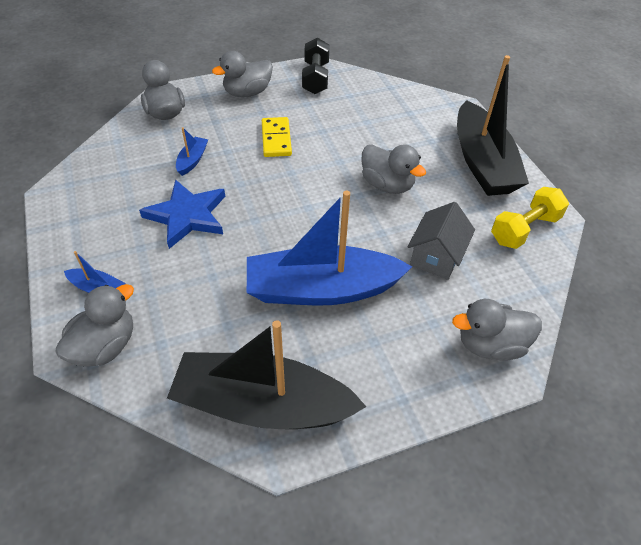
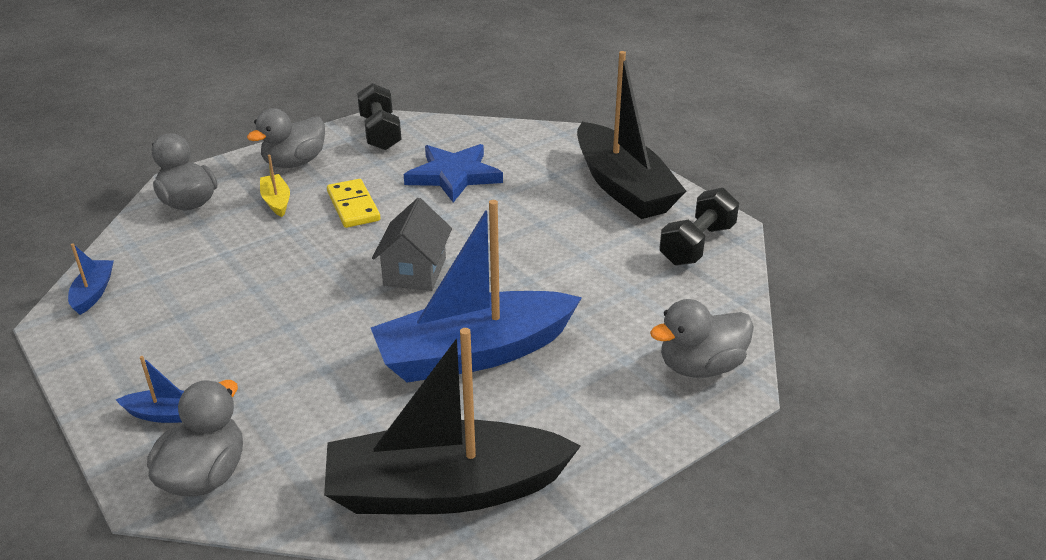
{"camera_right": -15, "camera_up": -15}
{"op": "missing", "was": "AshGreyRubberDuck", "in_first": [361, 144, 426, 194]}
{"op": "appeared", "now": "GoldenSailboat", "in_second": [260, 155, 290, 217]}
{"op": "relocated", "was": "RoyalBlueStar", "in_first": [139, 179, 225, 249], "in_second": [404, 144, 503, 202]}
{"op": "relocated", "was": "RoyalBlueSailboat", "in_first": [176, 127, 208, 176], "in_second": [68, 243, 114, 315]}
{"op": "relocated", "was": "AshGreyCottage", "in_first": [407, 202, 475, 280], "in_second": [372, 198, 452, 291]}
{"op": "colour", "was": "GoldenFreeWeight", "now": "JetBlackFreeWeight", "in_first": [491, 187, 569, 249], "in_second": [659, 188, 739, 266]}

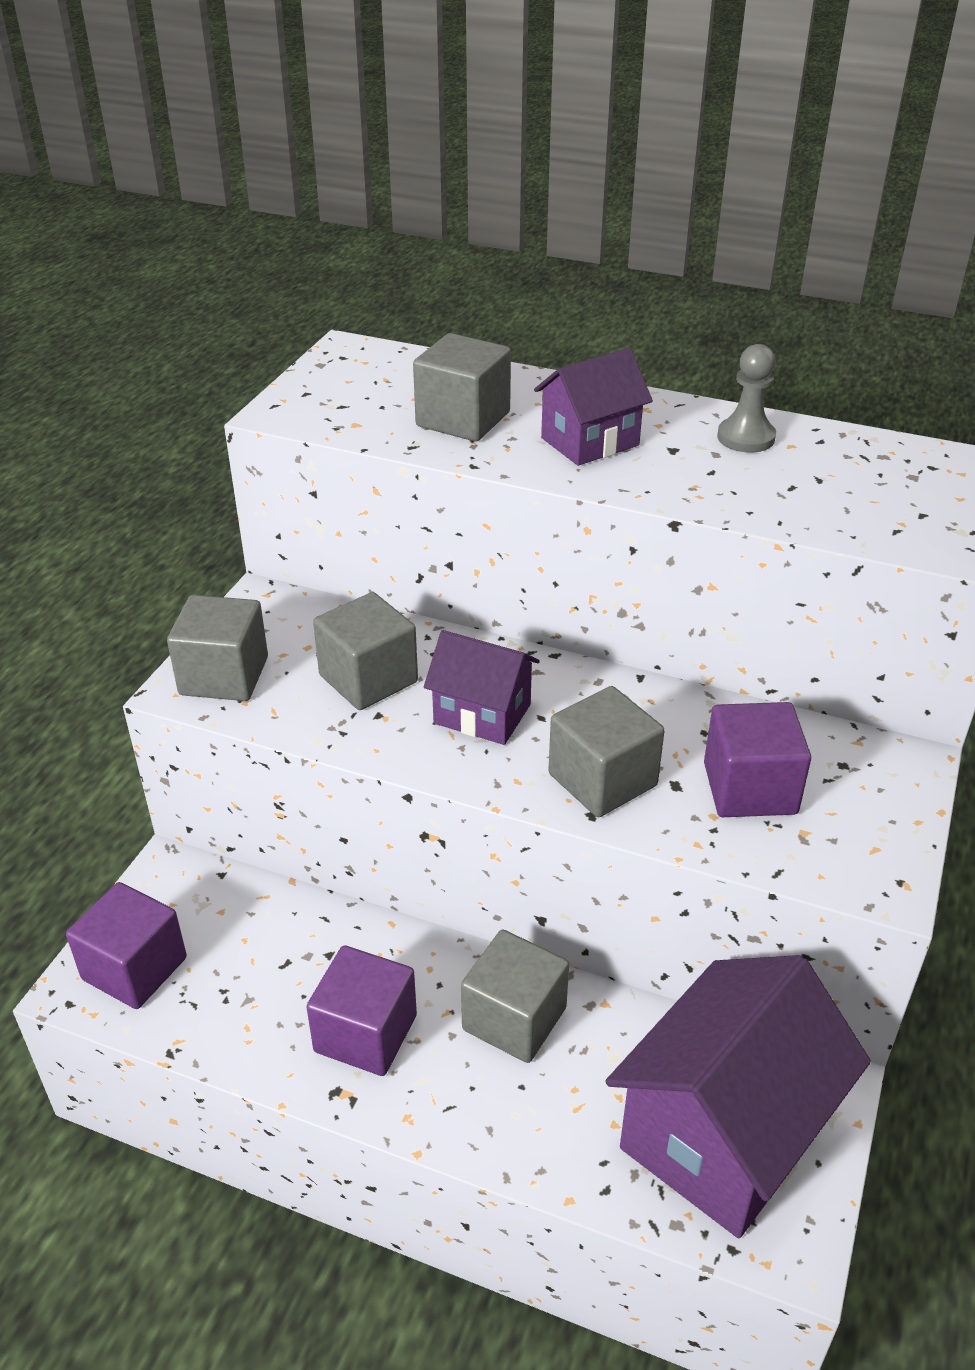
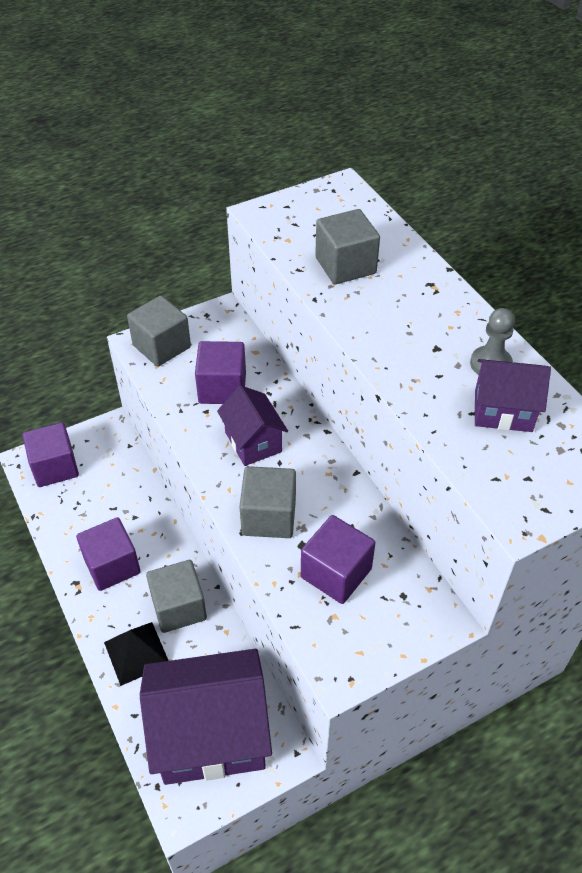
{"camera_right": 40, "camera_up": 10}
{"op": "appeared", "now": "JetBlackPyramidShape", "in_second": [104, 622, 169, 686]}
{"op": "relocated", "was": "PurpleCottage", "in_first": [534, 348, 653, 466], "in_second": [475, 359, 551, 432]}
{"op": "colour", "was": "AshGreyCube", "now": "PurpleCube", "in_first": [313, 592, 418, 710], "in_second": [195, 341, 246, 404]}

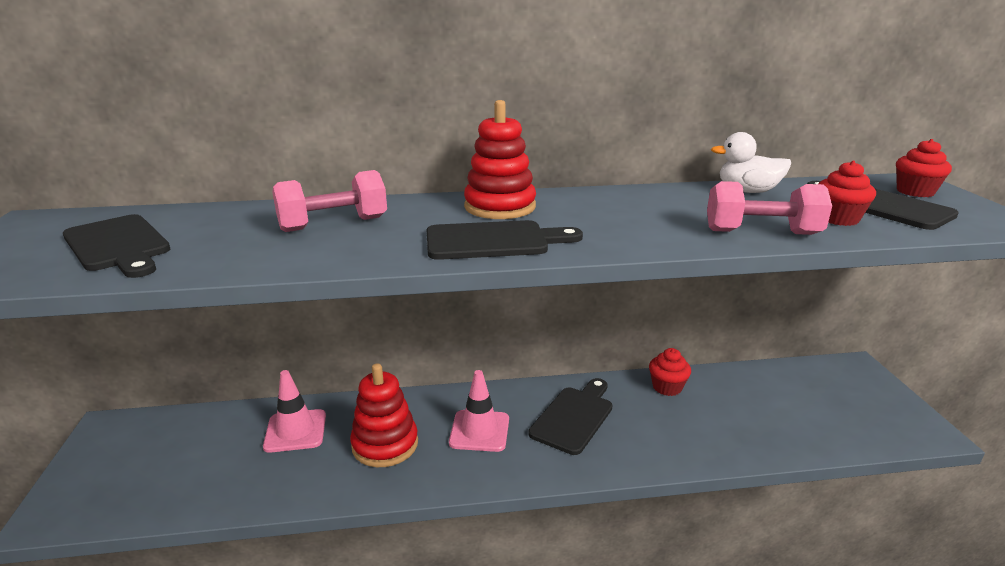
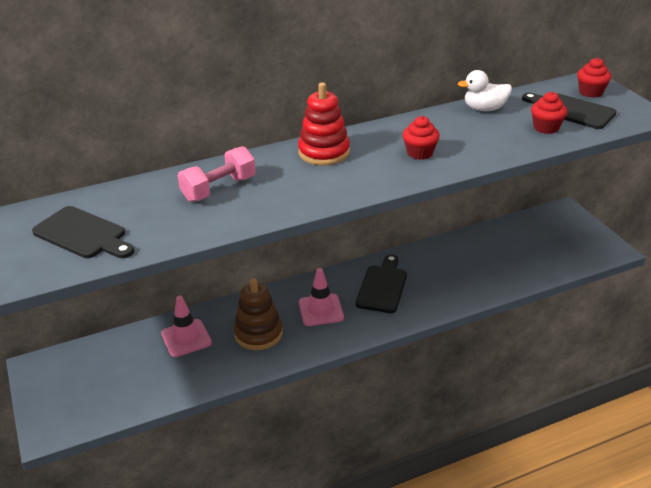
{"camera_right": -15, "camera_up": 10}
{"op": "missing", "was": "JetBlackCuttingBoard", "in_first": [427, 220, 583, 260]}
{"op": "missing", "was": "RosePinkFreeWeight", "in_first": [707, 181, 832, 235]}
{"op": "relocated", "was": "RedMuffin", "in_first": [649, 348, 691, 396], "in_second": [403, 116, 440, 160]}
{"op": "colour", "was": "RedRingStacker", "now": "BrownRingStacker", "in_first": [350, 363, 418, 467], "in_second": [234, 278, 283, 350]}

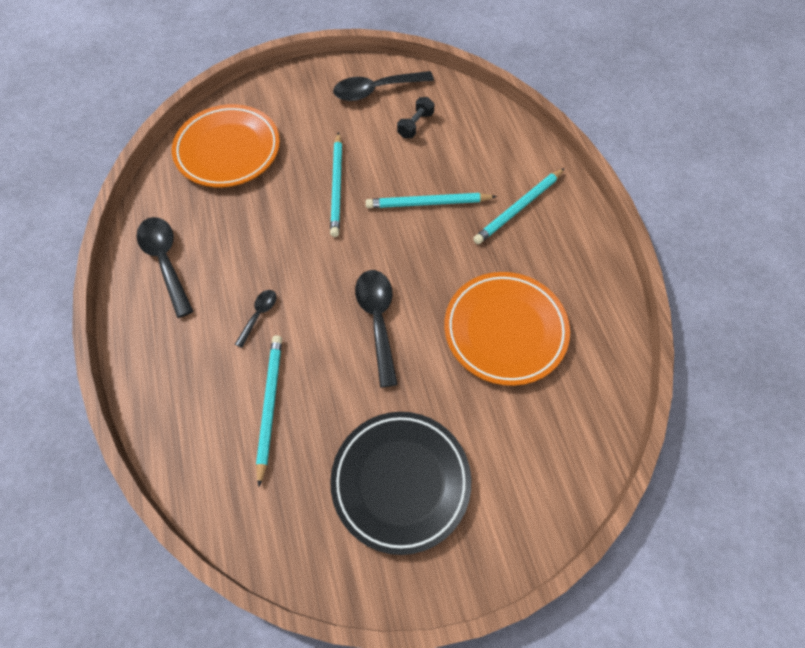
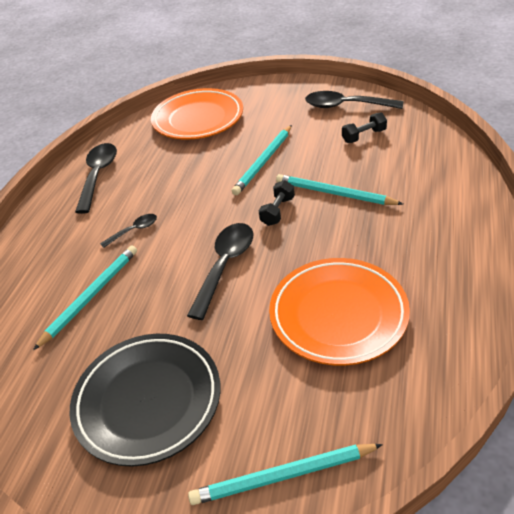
{"camera_right": 35, "camera_up": -20}
{"op": "appeared", "now": "JetBlackFreeWeight", "in_second": [259, 180, 295, 226]}
{"op": "relocated", "was": "TealLeadPencil", "in_first": [473, 168, 565, 244], "in_second": [188, 444, 383, 505]}

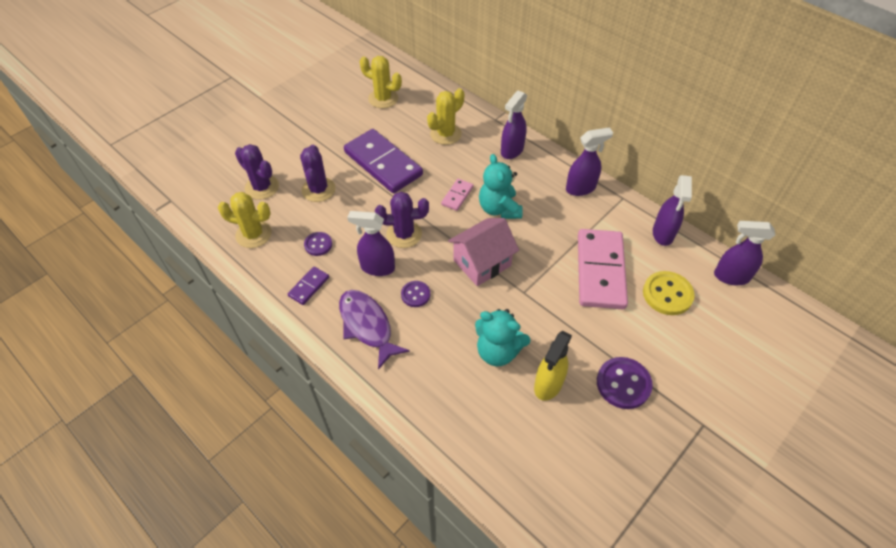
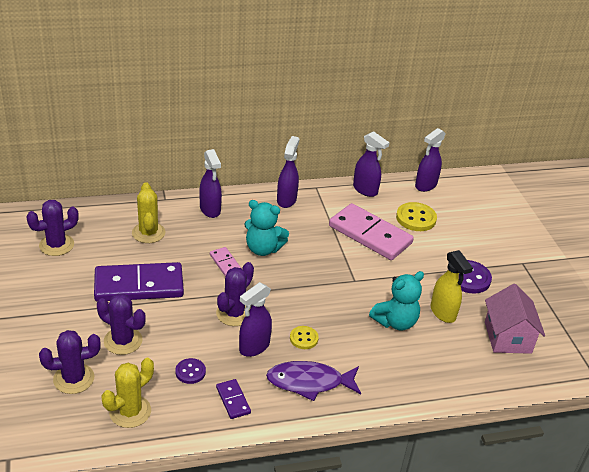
{"camera_right": -60, "camera_up": -15}
{"op": "relocated", "was": "RosePinkCottage", "in_first": [448, 218, 519, 286], "in_second": [485, 284, 545, 354]}
{"op": "colour", "was": "GoldenSaguaroCactus", "now": "PurpleSaguaroCactus", "in_first": [360, 56, 402, 108], "in_second": [26, 200, 79, 256]}
{"op": "colour", "was": "PurpleButton", "now": "GoldenButton", "in_first": [401, 281, 430, 307], "in_second": [290, 326, 319, 349]}

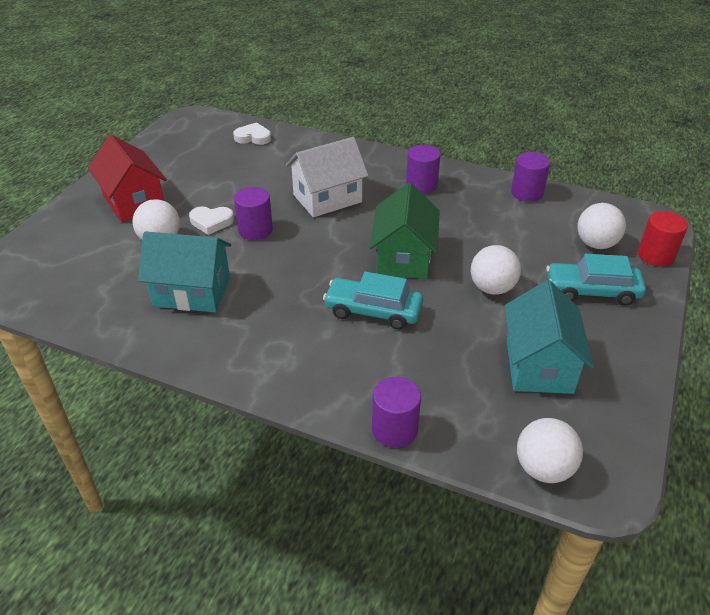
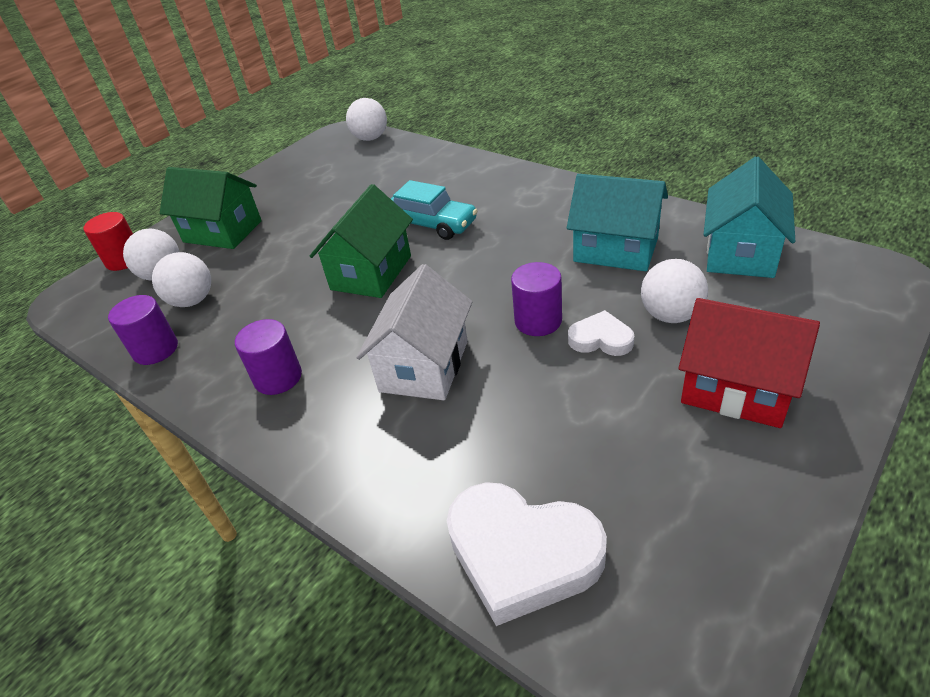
{"camera_right": -160, "camera_up": 0}
{"op": "missing", "was": "PurpleCylinder", "in_first": [372, 377, 421, 448]}
{"op": "relocated", "was": "SnowWhiteBall", "in_first": [471, 245, 521, 295], "in_second": [152, 252, 211, 307]}
{"op": "relocated", "was": "TealCottage", "in_first": [504, 280, 594, 394], "in_second": [703, 157, 795, 278]}
{"op": "exchanged", "was": "TealCar", "now": "LeafGreenCottage", "in_first": [546, 254, 646, 306], "in_second": [160, 167, 262, 249]}
{"op": "spun", "was": "RedCottage", "in_first": [88, 135, 167, 223], "in_second": [679, 298, 820, 428], "clockwise": -45}
{"op": "spun", "was": "SnowWhiteCottage", "in_first": [286, 137, 368, 217], "in_second": [356, 264, 472, 400], "clockwise": -60}
{"op": "size", "was": "SnowWhiteHeart", "in_first": [233, 122, 271, 145], "in_second": [446, 482, 607, 626], "ratio": 1.89}

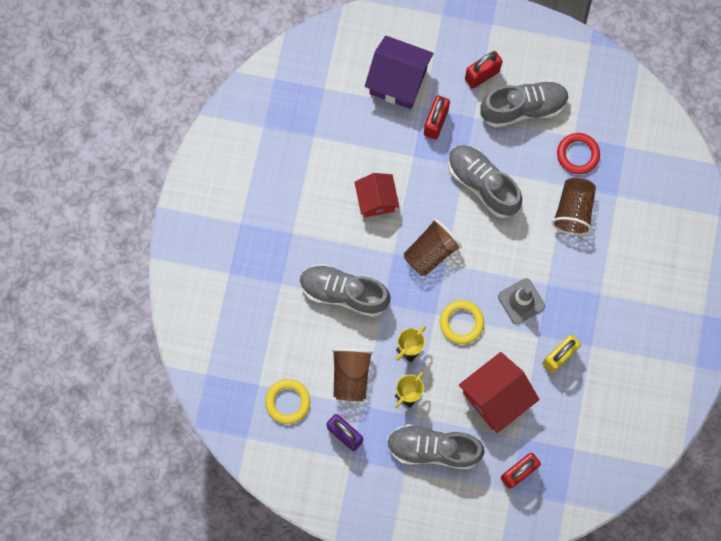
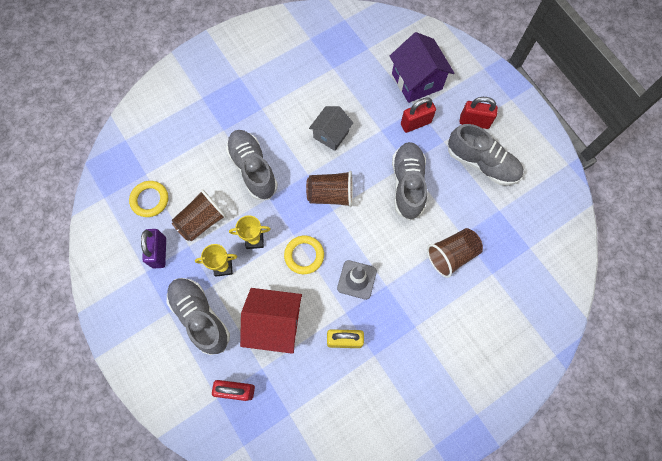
{"camera_right": 45, "camera_up": -5}
{"op": "missing", "was": "RedHoop", "in_first": [557, 133, 600, 174]}
{"op": "colour", "was": "RedCottage", "now": "AshGreyCottage", "in_first": [354, 173, 399, 217], "in_second": [309, 106, 353, 151]}

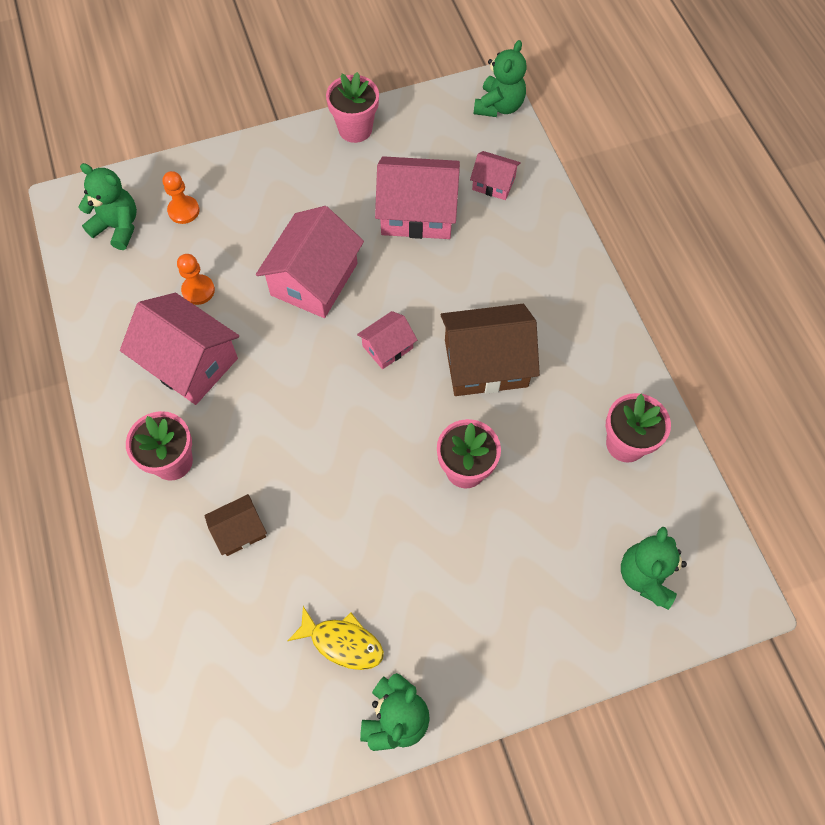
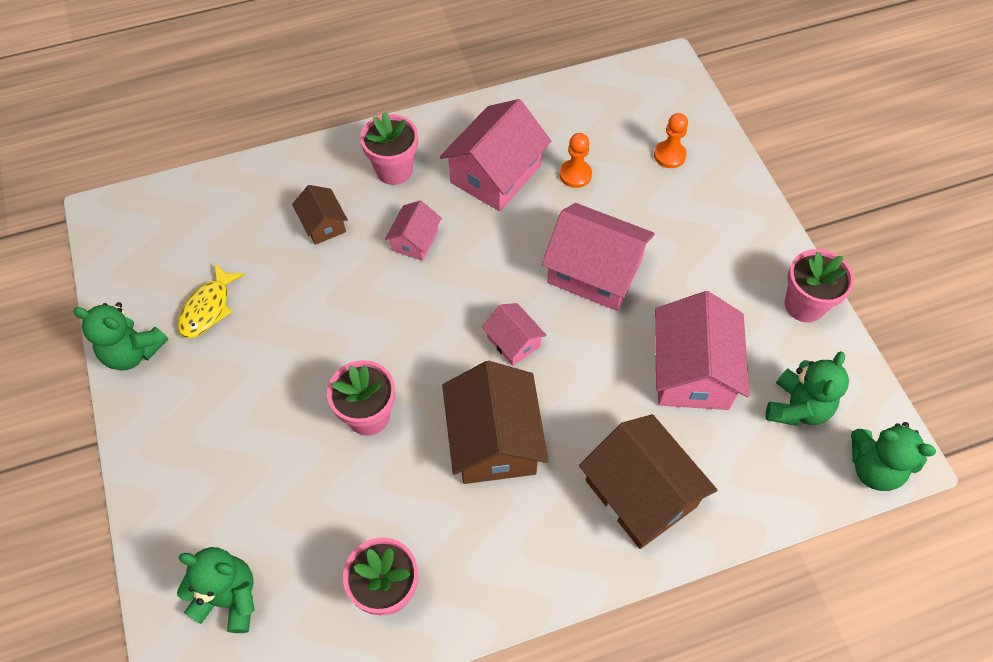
{"camera_right": 90, "camera_up": -5}
{"op": "appeared", "now": "BrownCottage", "in_second": [579, 414, 717, 549]}
{"op": "relocated", "was": "LeafGreenStuffedBear", "in_first": [78, 163, 137, 250], "in_second": [766, 351, 849, 426]}
{"op": "relocated", "was": "RosePinkCottage", "in_first": [470, 151, 521, 200], "in_second": [385, 200, 442, 261]}

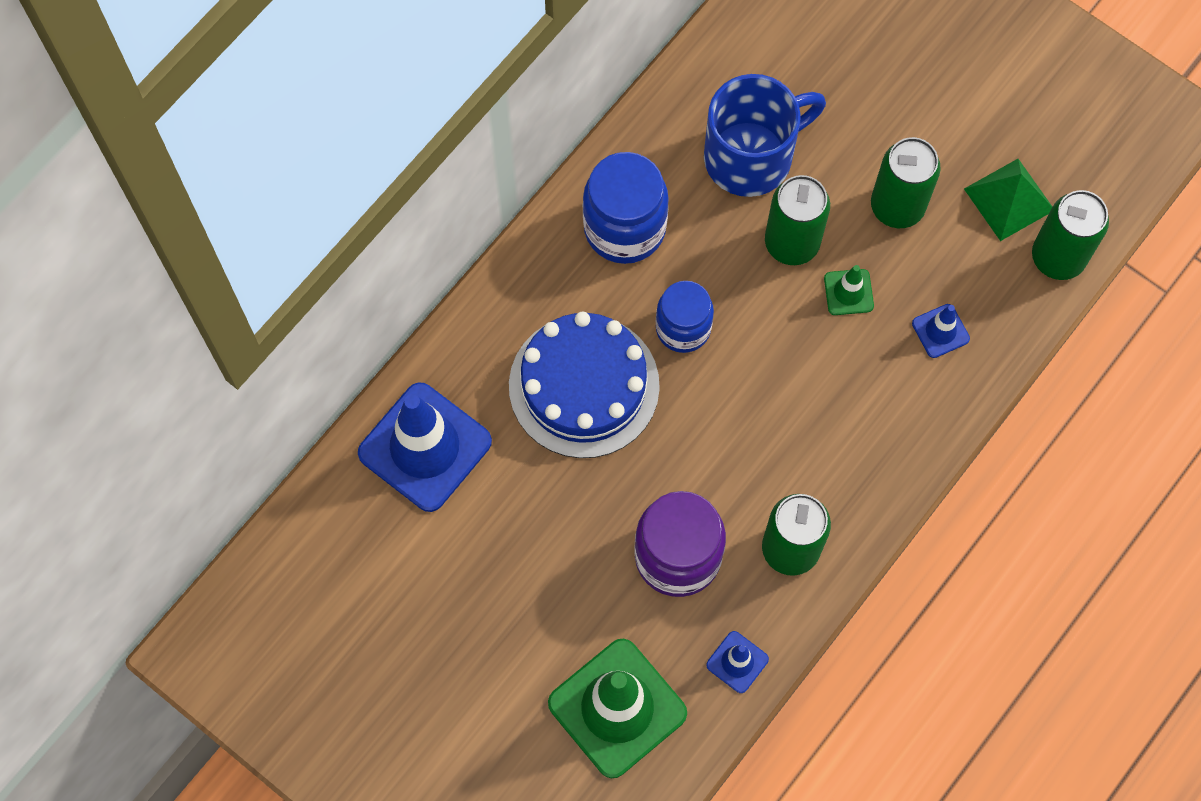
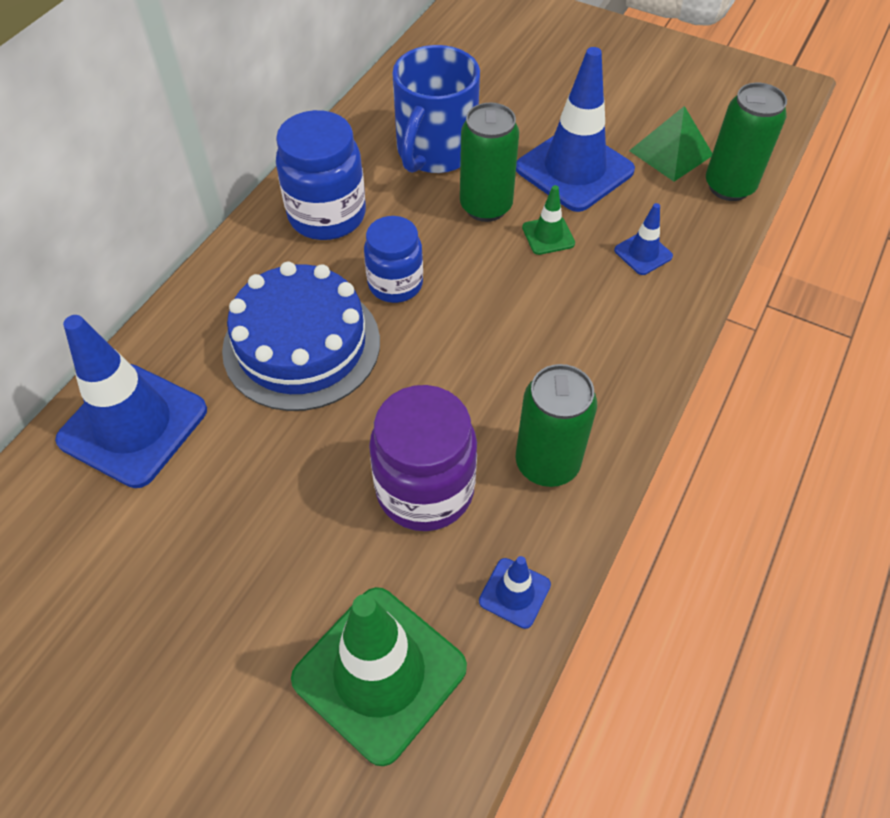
{"camera_right": -10, "camera_up": -15}
{"op": "exchanged", "was": "LeafGreenTin", "now": "RoyalBlueSafetyCone", "in_first": [871, 137, 941, 228], "in_second": [516, 47, 635, 212]}
{"op": "spun", "was": "RoyalBlueMug", "in_first": [704, 74, 826, 197], "in_second": [392, 45, 480, 173], "clockwise": 150}

